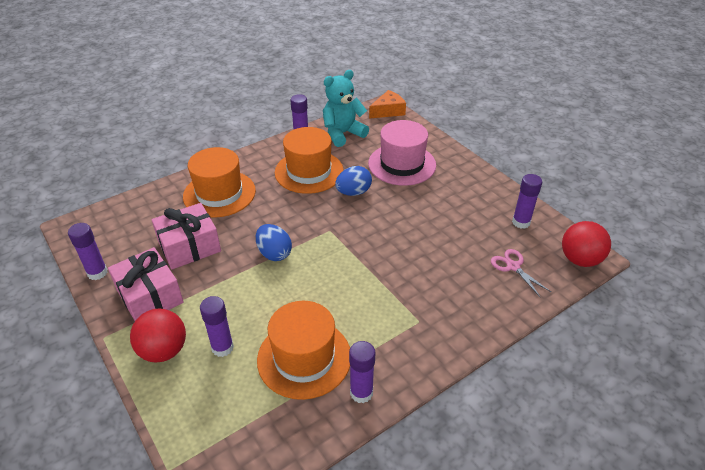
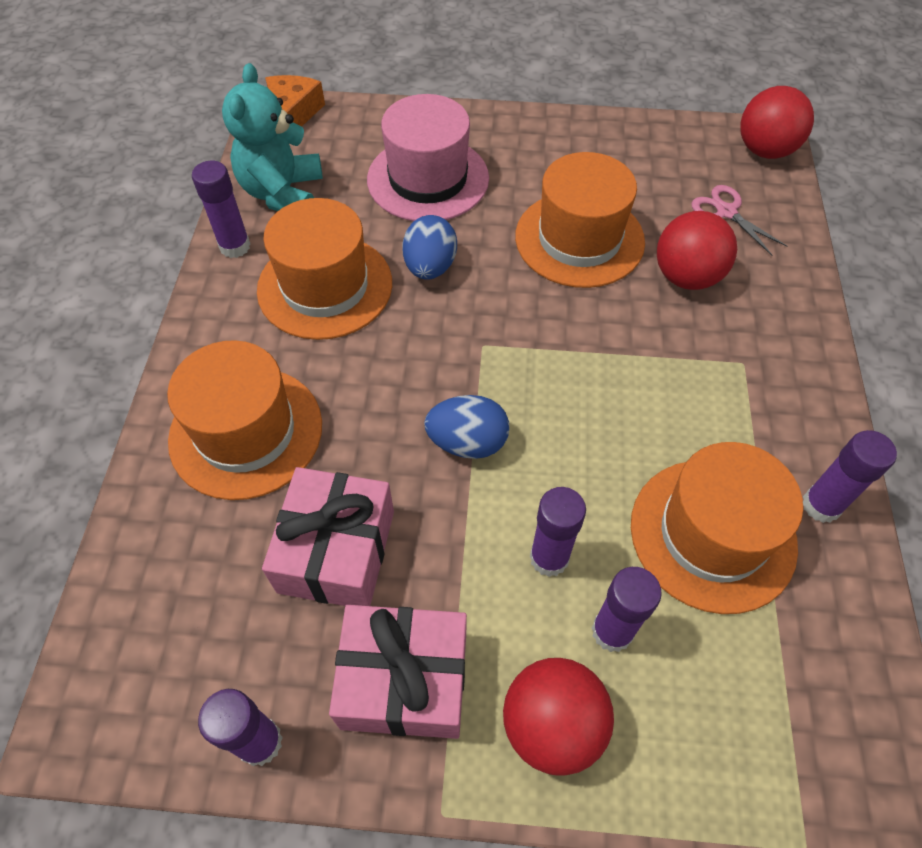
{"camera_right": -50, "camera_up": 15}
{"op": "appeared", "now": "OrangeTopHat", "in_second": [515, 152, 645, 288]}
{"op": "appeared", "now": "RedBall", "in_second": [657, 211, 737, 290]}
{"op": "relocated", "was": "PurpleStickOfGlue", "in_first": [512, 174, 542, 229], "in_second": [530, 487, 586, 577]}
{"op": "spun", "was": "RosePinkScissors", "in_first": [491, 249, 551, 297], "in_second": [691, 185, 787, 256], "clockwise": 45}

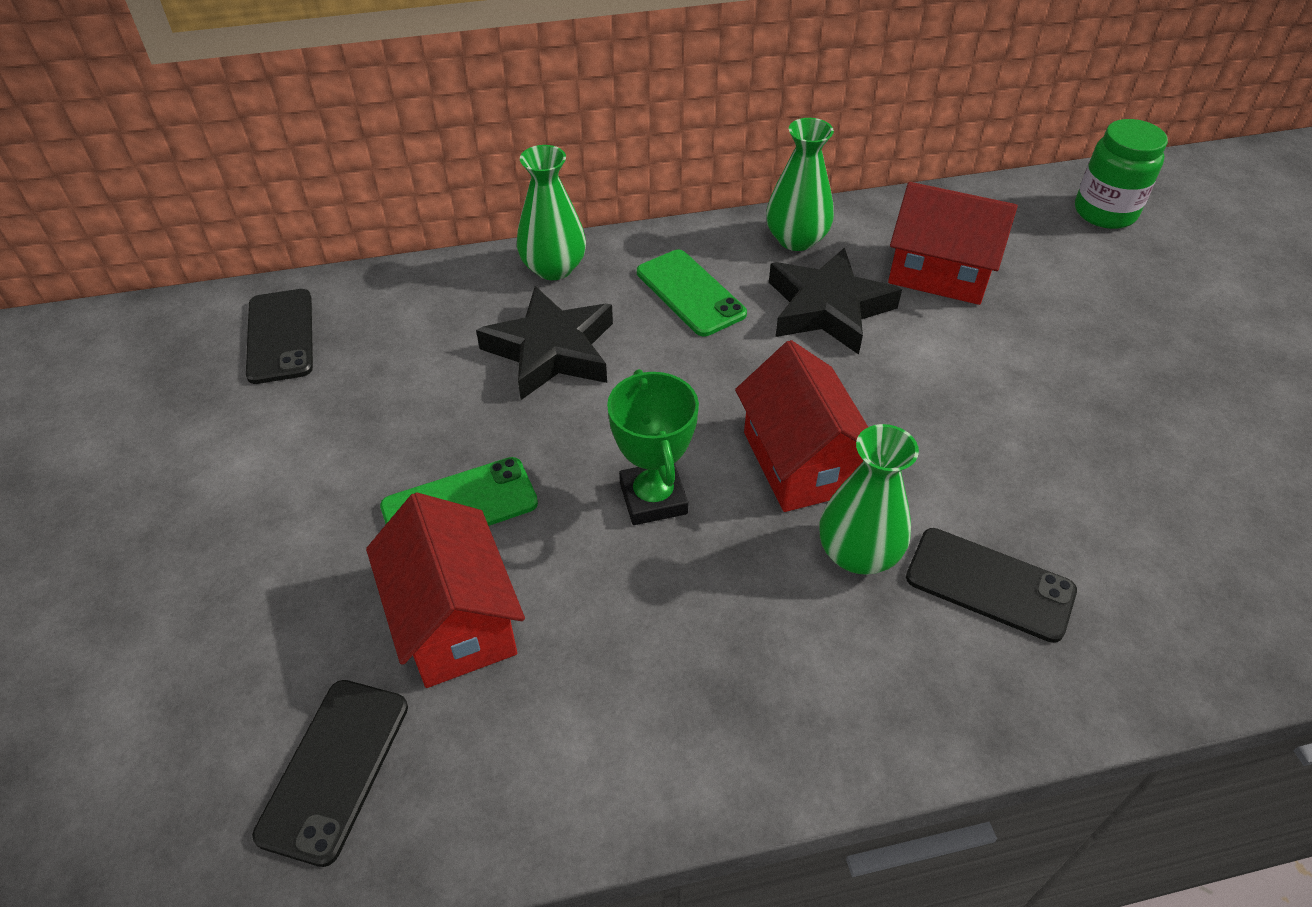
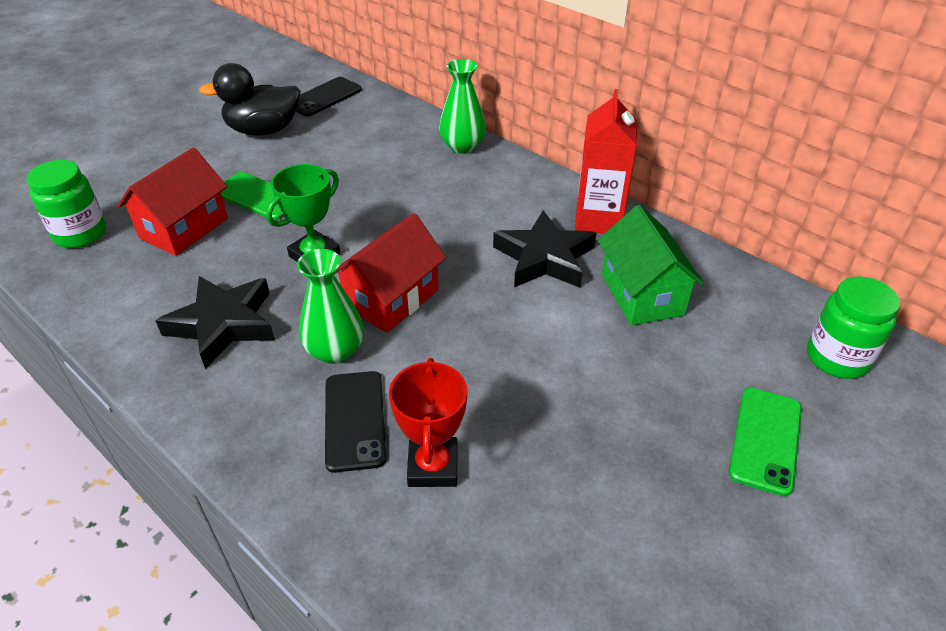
{"camera_right": 55, "camera_up": -5}
{"op": "appeared", "now": "JetBlackRubberDuck", "in_second": [199, 63, 301, 136]}
{"op": "appeared", "now": "RedTrophy", "in_second": [389, 358, 468, 487]}
{"op": "relocated", "was": "JetBlackStar", "in_first": [476, 286, 613, 400], "in_second": [155, 276, 275, 369]}
{"op": "relocated", "was": "LeafGreenSmartphone", "in_first": [637, 250, 747, 336], "in_second": [729, 388, 802, 496]}
{"op": "exchanged", "was": "JetBlackSmartphone", "now": "LeafGreenJamJar", "in_first": [252, 680, 408, 867], "in_second": [27, 160, 106, 248]}
{"op": "exchanged", "was": "LeafGreenTallVase", "now": "RedCarton", "in_first": [766, 118, 834, 251], "in_second": [575, 89, 637, 234]}
{"op": "colour", "was": "RedCottage", "now": "LeafGreenCottage", "in_first": [888, 182, 1018, 305], "in_second": [598, 205, 704, 325]}

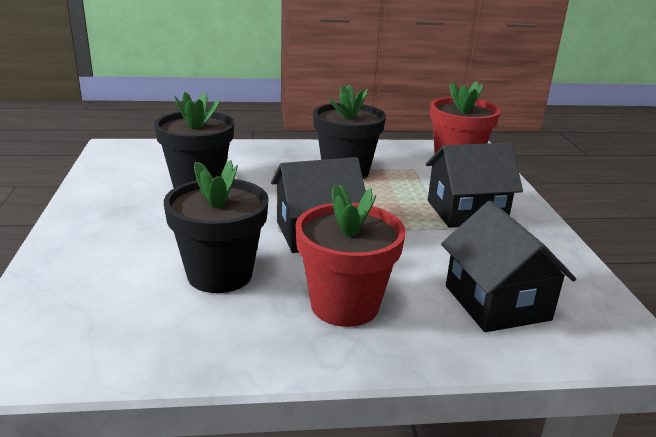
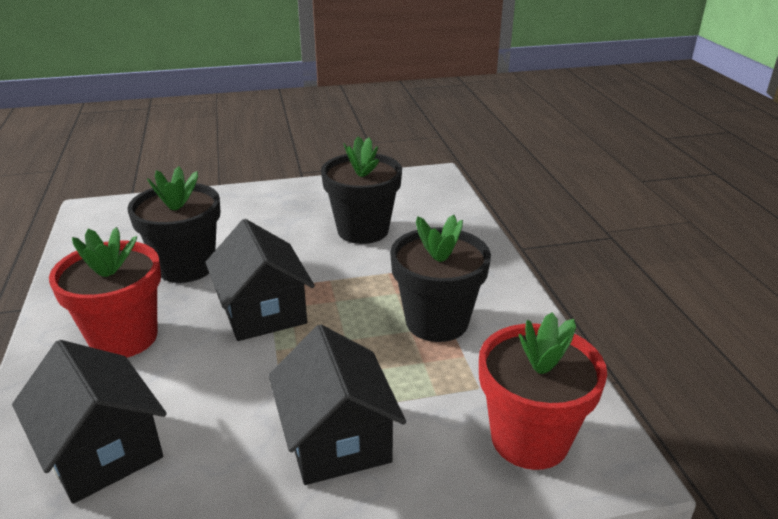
{"camera_right": 85, "camera_up": 5}
{"op": "spun", "was": "JetBlackCottage", "in_first": [441, 201, 576, 332], "in_second": [12, 340, 167, 504], "clockwise": 75}

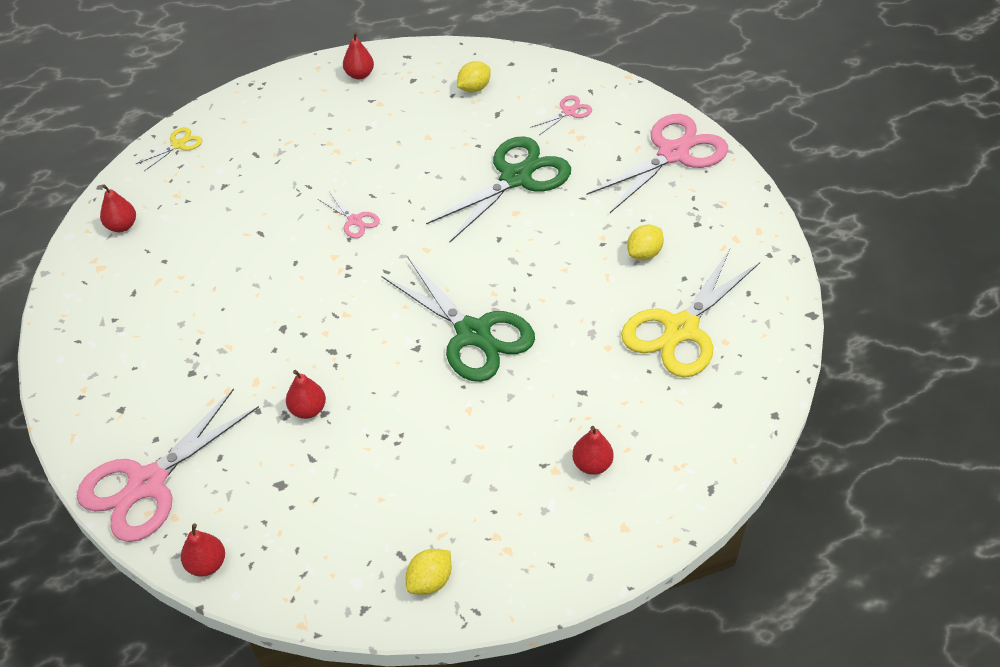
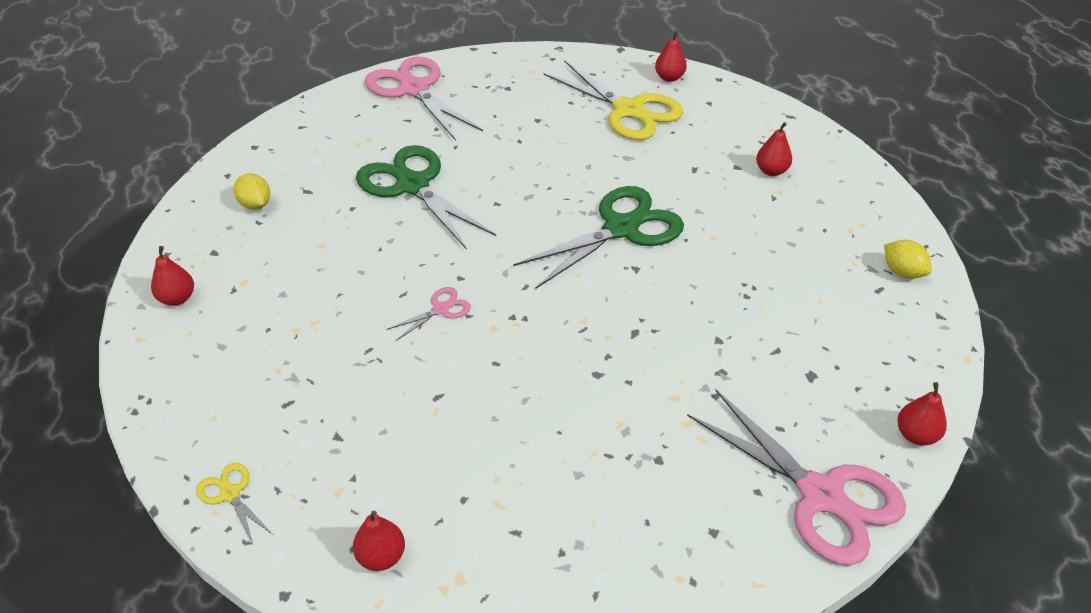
{"camera_right": -85, "camera_up": -5}
{"op": "missing", "was": "RosePinkScissors", "in_first": [530, 95, 592, 135]}
{"op": "missing", "was": "GoldenLemon", "in_first": [627, 224, 664, 260]}
{"op": "relocated", "was": "RedPearFruit", "in_first": [286, 370, 326, 419], "in_second": [655, 31, 687, 82]}

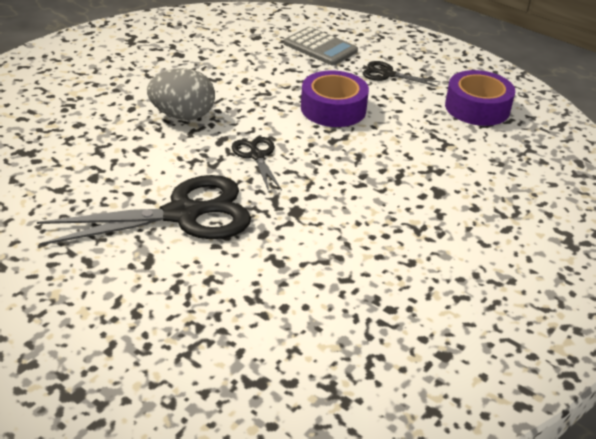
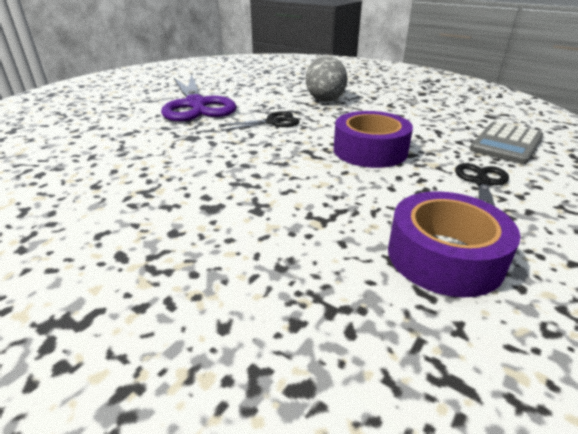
{"camera_right": 90, "camera_up": -5}
{"op": "colour", "was": "JetBlackScissors", "now": "PurpleScissors", "in_first": [37, 175, 251, 245], "in_second": [161, 74, 237, 122]}

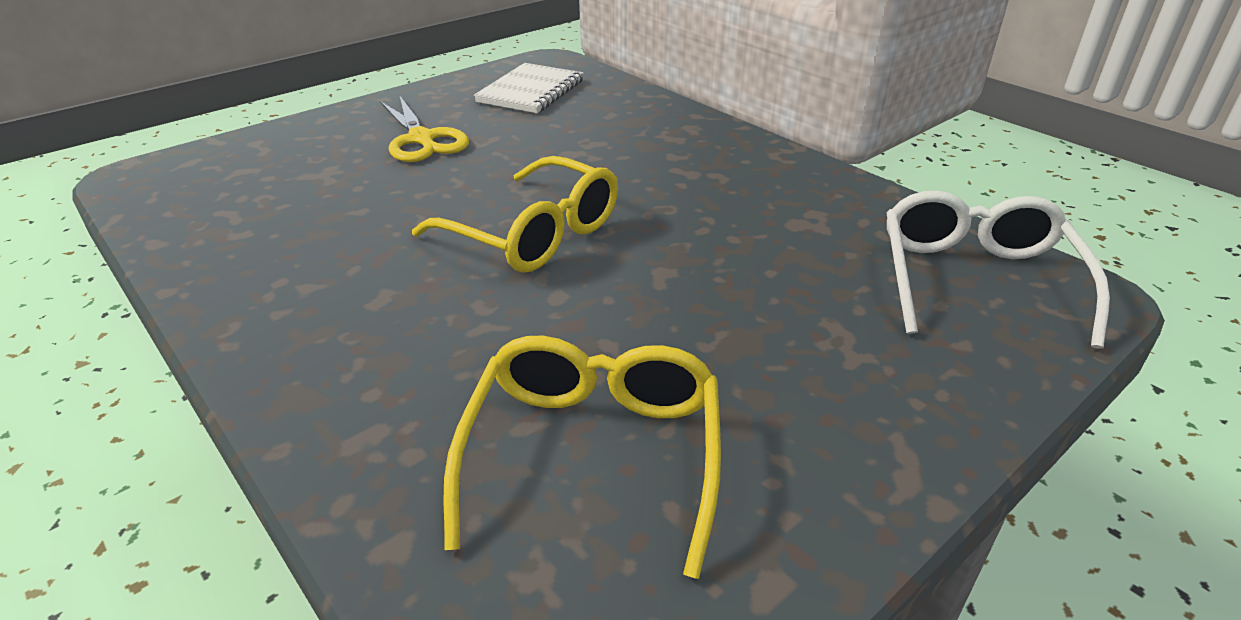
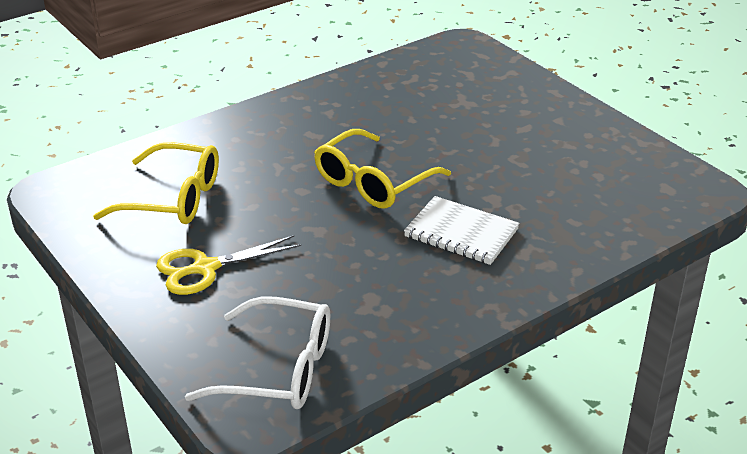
{"camera_right": 95, "camera_up": 0}
{"op": "relocated", "was": "GoldenScissors", "in_first": [380, 96, 469, 162], "in_second": [156, 235, 301, 295]}
{"op": "relocated", "was": "SnowWhiteExerciseBook", "in_first": [474, 63, 584, 113], "in_second": [404, 196, 520, 265]}

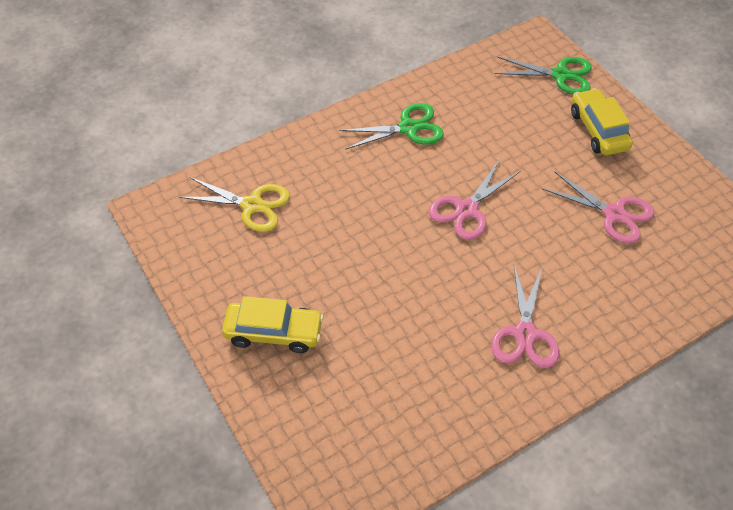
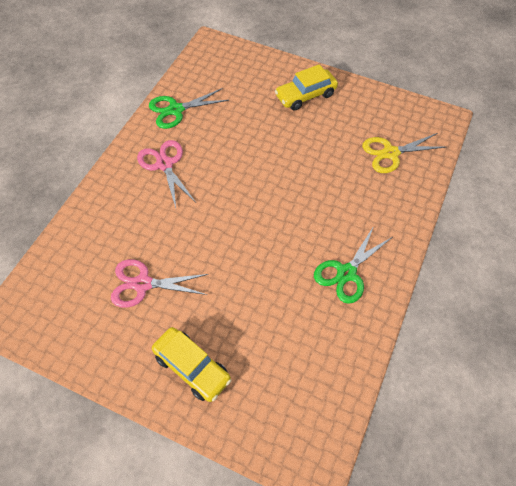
{"camera_right": 145, "camera_up": 5}
{"op": "missing", "was": "RosePinkScissors", "in_first": [429, 161, 520, 240]}
{"op": "relocated", "was": "LeafGreenScissors", "in_first": [495, 57, 592, 94], "in_second": [149, 88, 229, 129]}

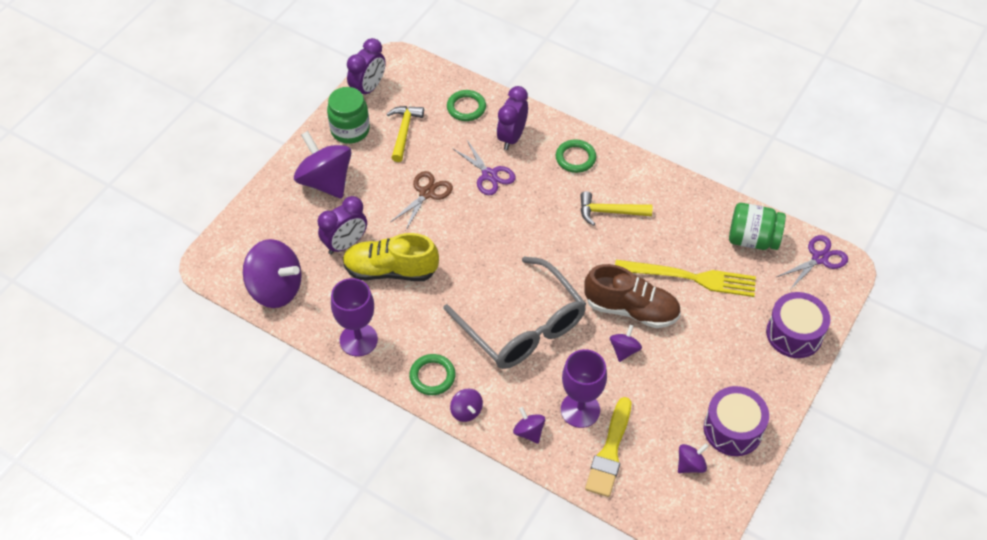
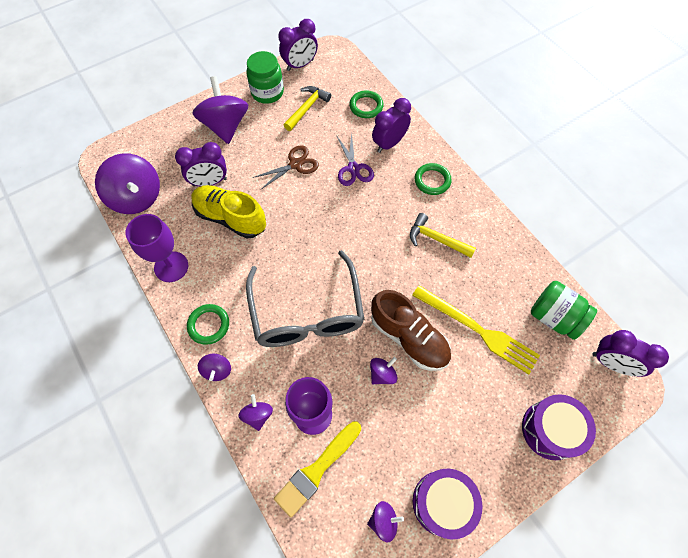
{"camera_right": 25, "camera_up": 10}
{"op": "exchanged", "was": "PurpleScissors", "now": "PurpleClock", "in_first": [777, 235, 848, 291], "in_second": [592, 330, 669, 377]}

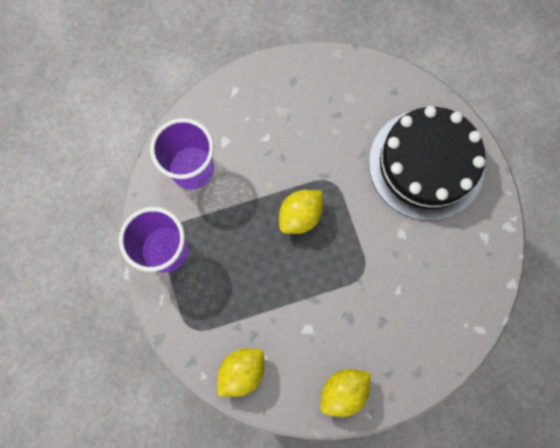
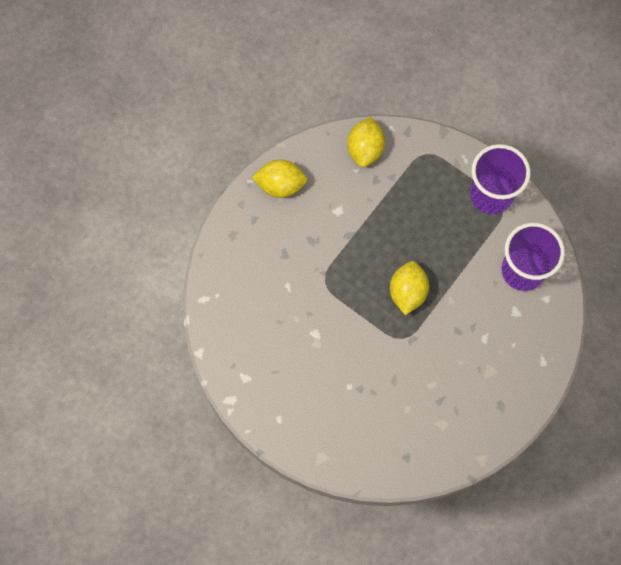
{"camera_right": 145, "camera_up": -5}
{"op": "missing", "was": "JetBlackGateau", "in_first": [369, 106, 485, 221]}
{"op": "spun", "was": "GoldenLemon", "in_first": [321, 369, 370, 417], "in_second": [252, 159, 307, 198], "clockwise": 75}

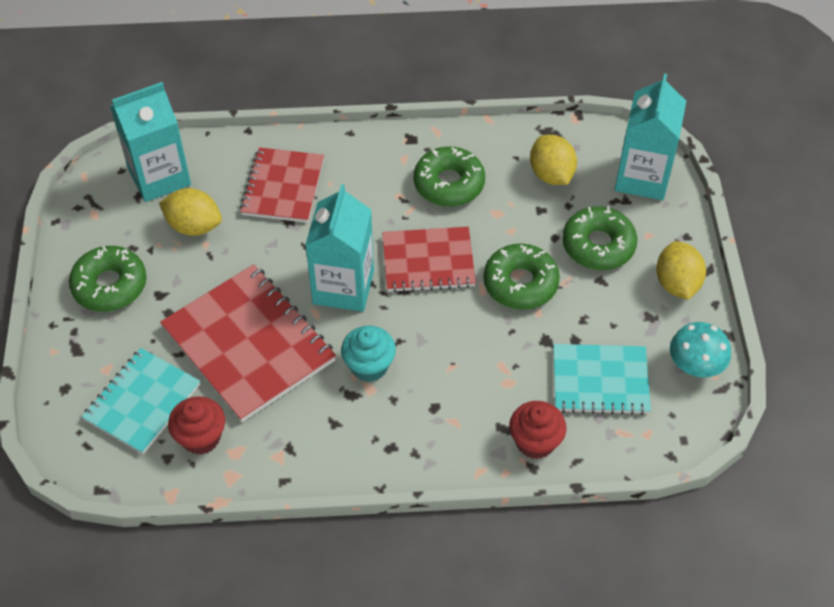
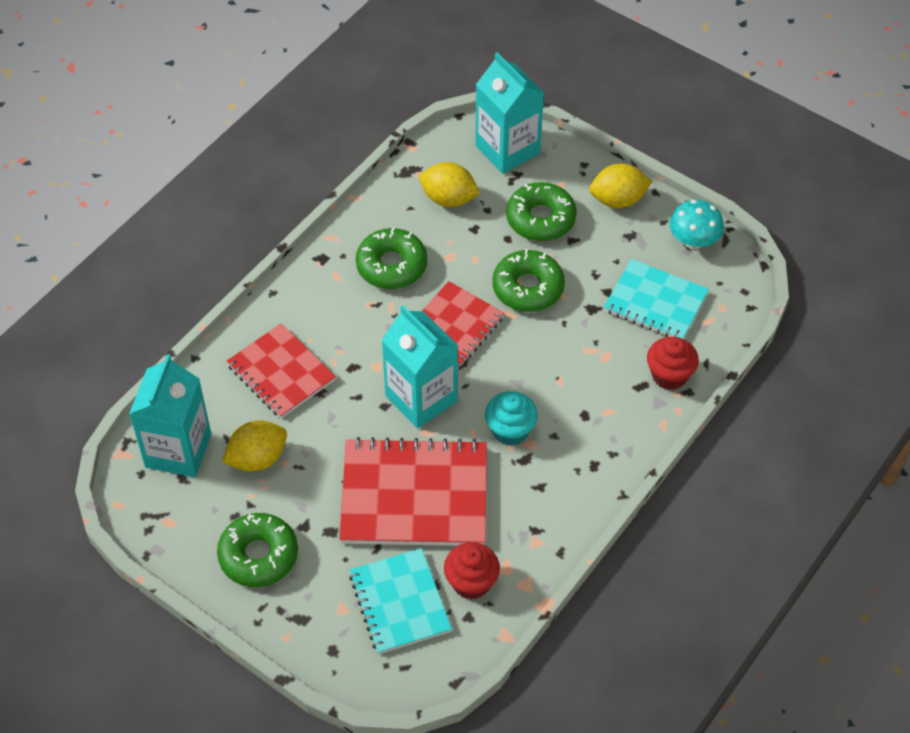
{"camera_right": -50, "camera_up": 0}
{"op": "spun", "was": "TealExerciseBook", "in_first": [553, 344, 651, 415], "in_second": [604, 259, 709, 339], "clockwise": 75}
{"op": "spun", "was": "GoldenLemon", "in_first": [656, 241, 706, 300], "in_second": [589, 163, 652, 208], "clockwise": -45}

